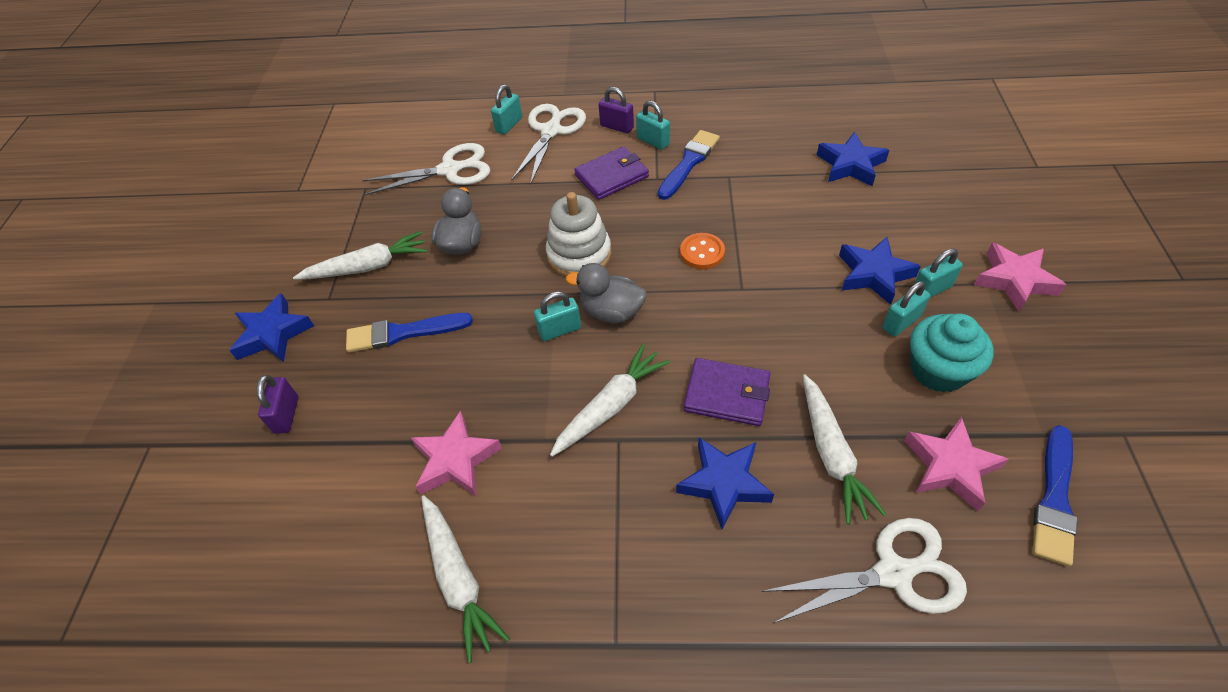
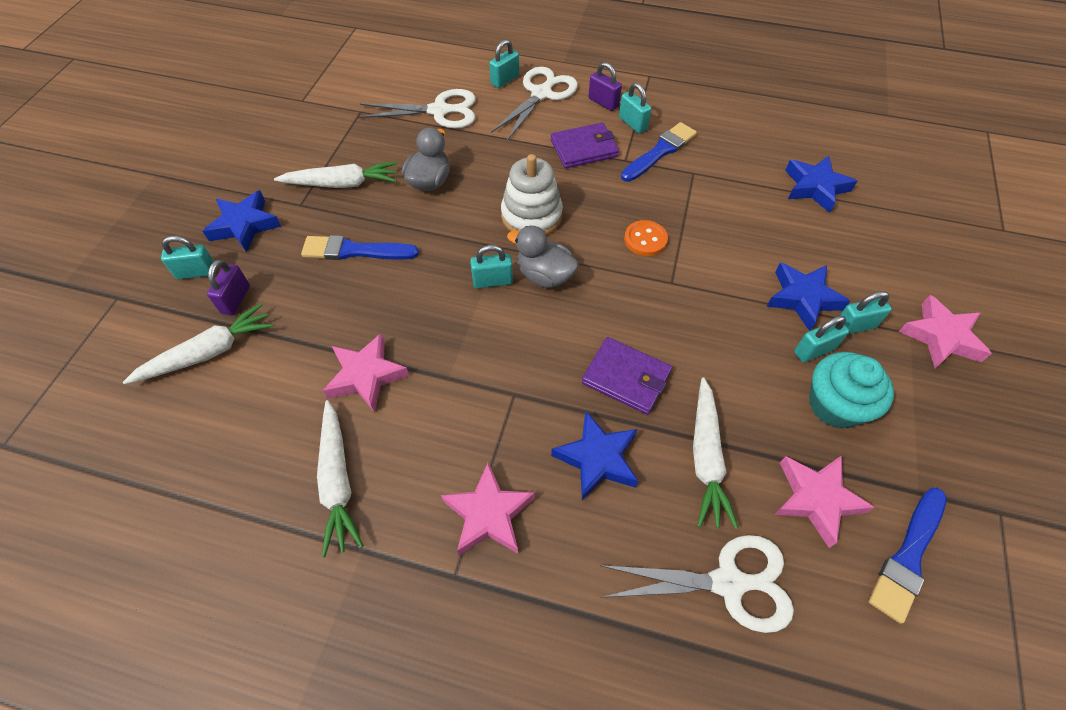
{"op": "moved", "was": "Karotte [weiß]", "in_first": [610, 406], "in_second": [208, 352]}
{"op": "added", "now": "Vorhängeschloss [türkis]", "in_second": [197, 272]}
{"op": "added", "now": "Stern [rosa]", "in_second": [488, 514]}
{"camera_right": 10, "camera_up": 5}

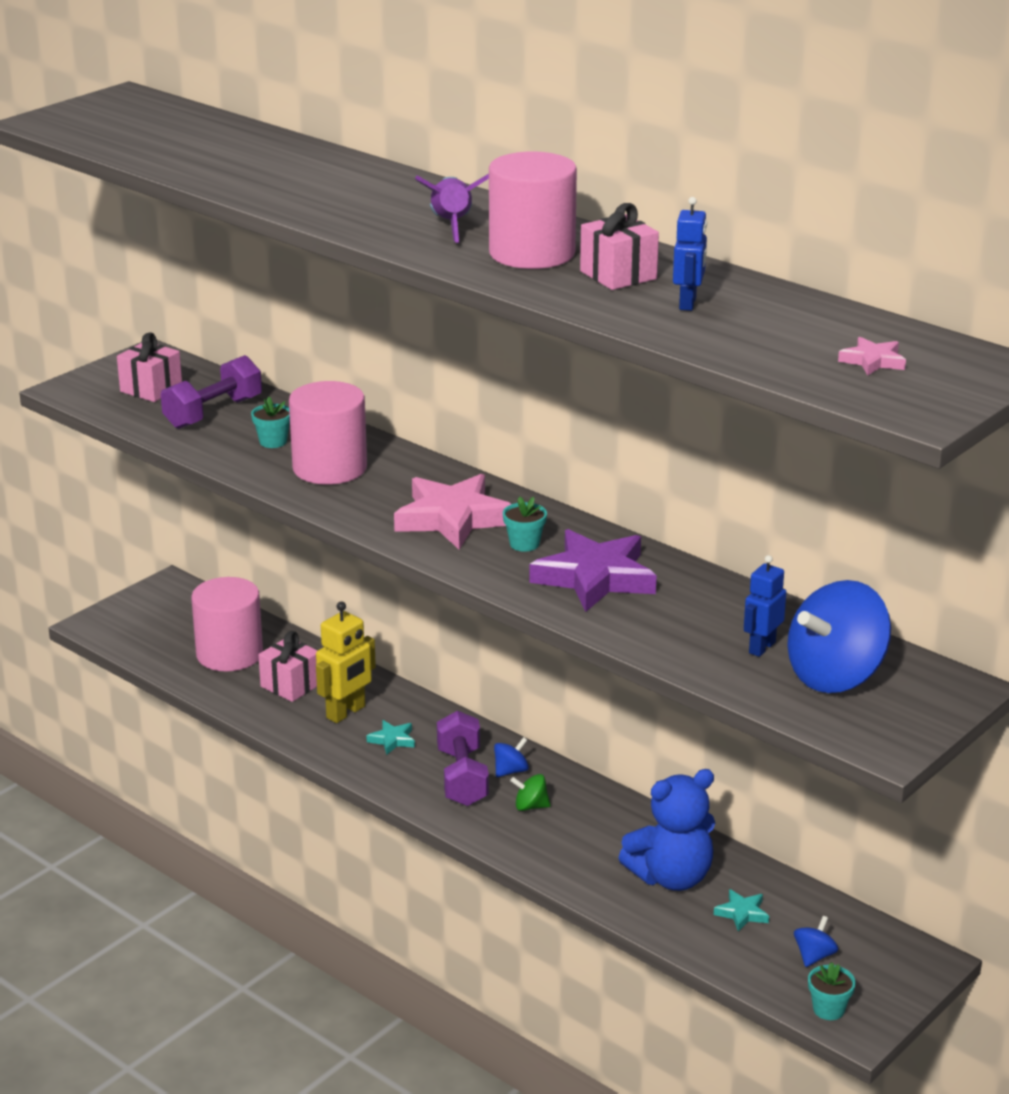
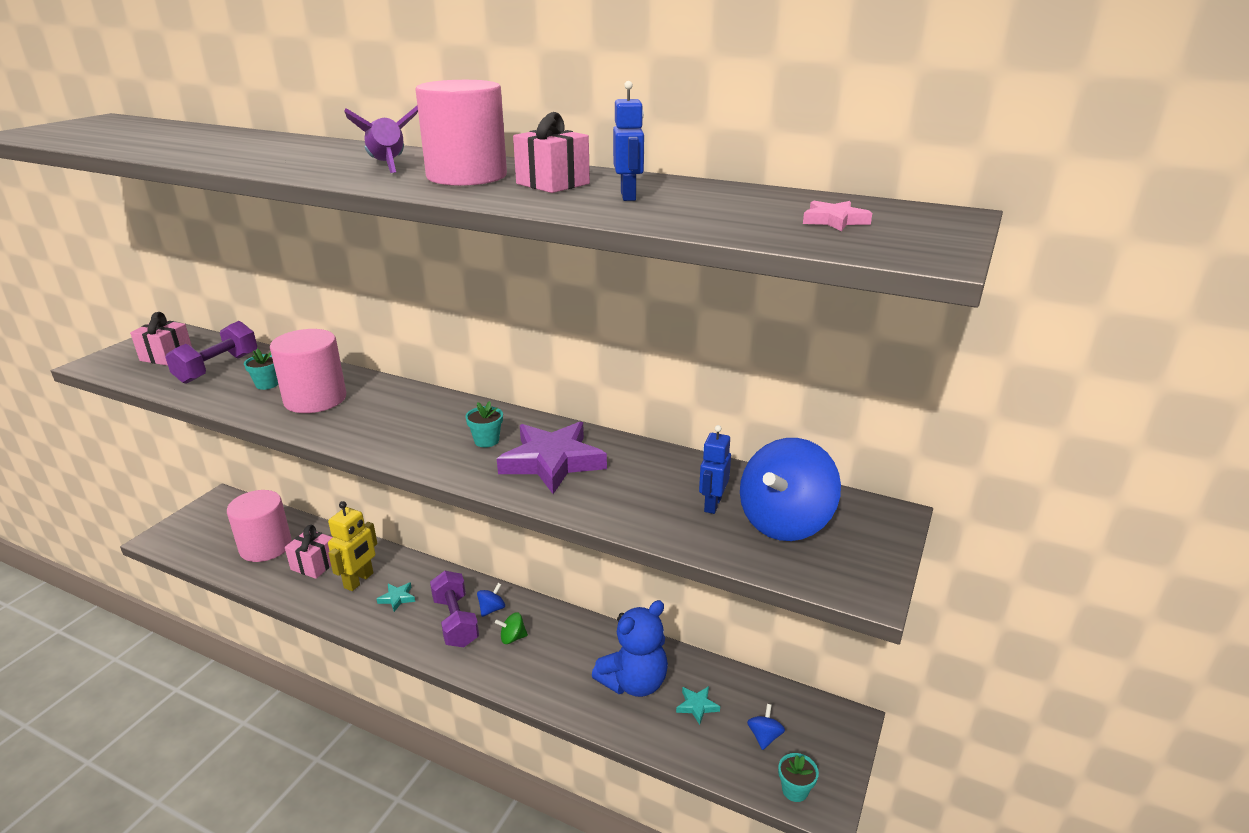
{"op": "removed", "was": "Stern [rosa]", "in_first": [453, 518]}
{"camera_right": -15, "camera_up": 0}

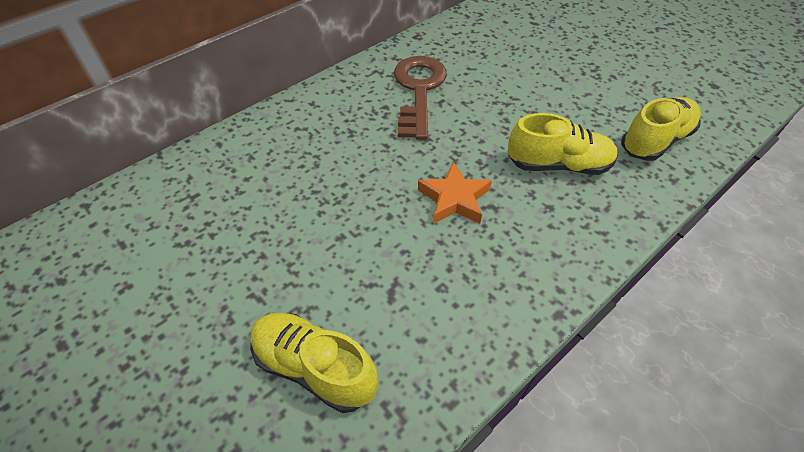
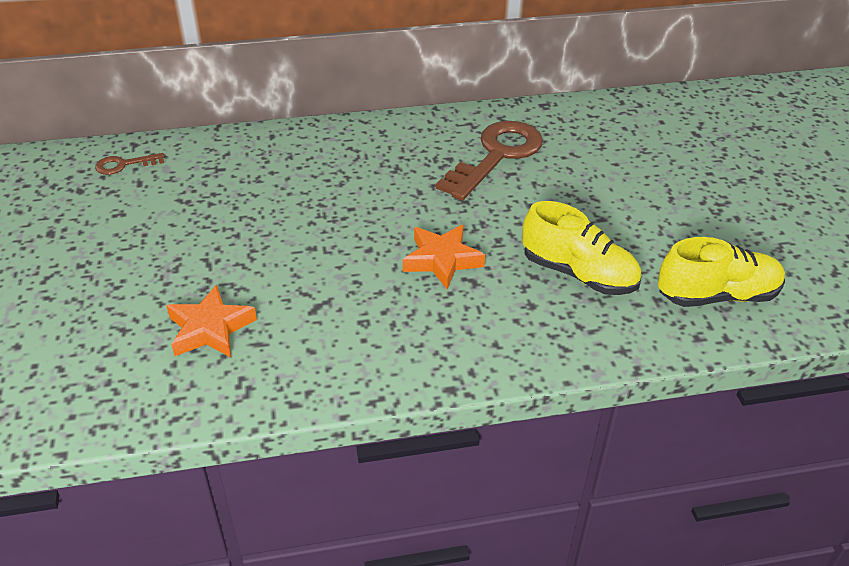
{"op": "replaced", "was": "Schuh [gelb]", "now": "Stern [orange]", "in_first": [314, 367], "in_second": [210, 329]}
{"op": "added", "now": "Schlüssel [braun]", "in_second": [124, 165]}
{"camera_right": 30, "camera_up": -10}

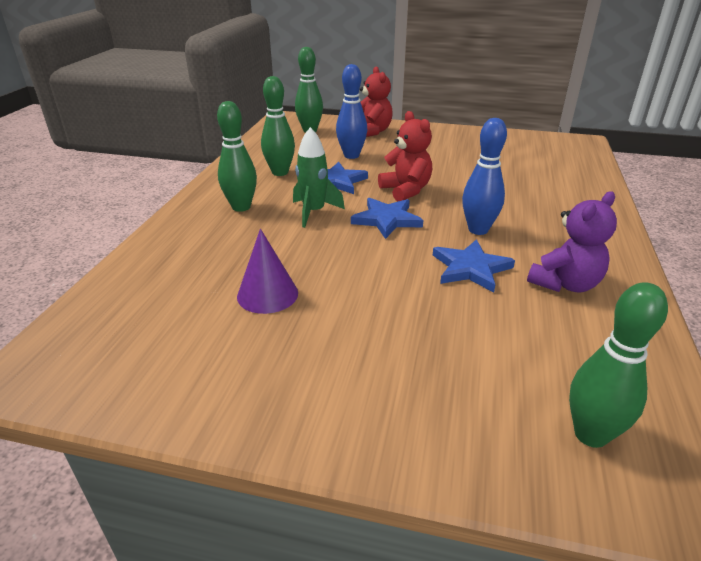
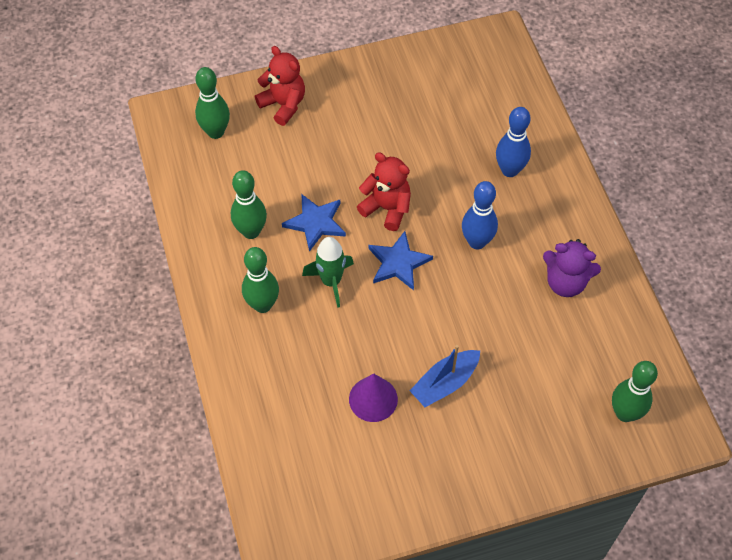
{"op": "moved", "was": "Bowlingkegel [blau]", "in_first": [351, 155], "in_second": [509, 170]}
{"op": "turned", "was": "Teddybär [lila]", "in_first": [565, 284], "in_second": [565, 282], "clockwise": 90}
{"op": "removed", "was": "Stern [blau]", "in_first": [470, 268]}
{"op": "added", "now": "Boot [blau]", "in_second": [445, 383]}
{"camera_right": -30, "camera_up": 25}

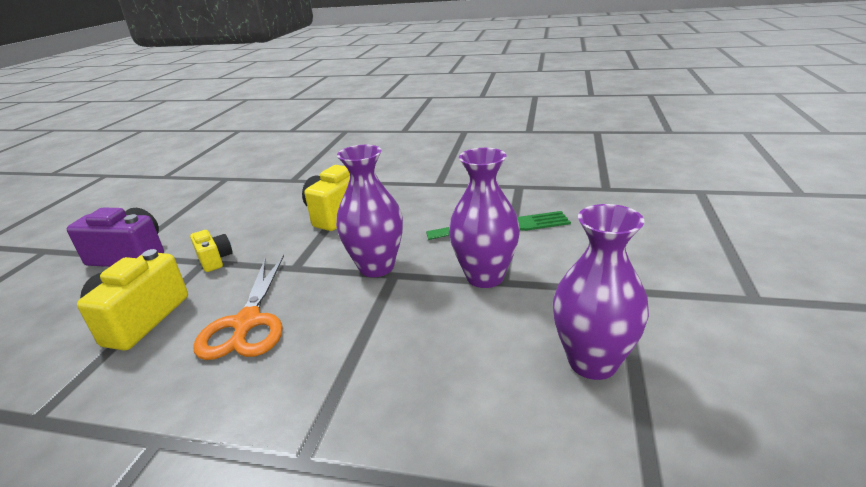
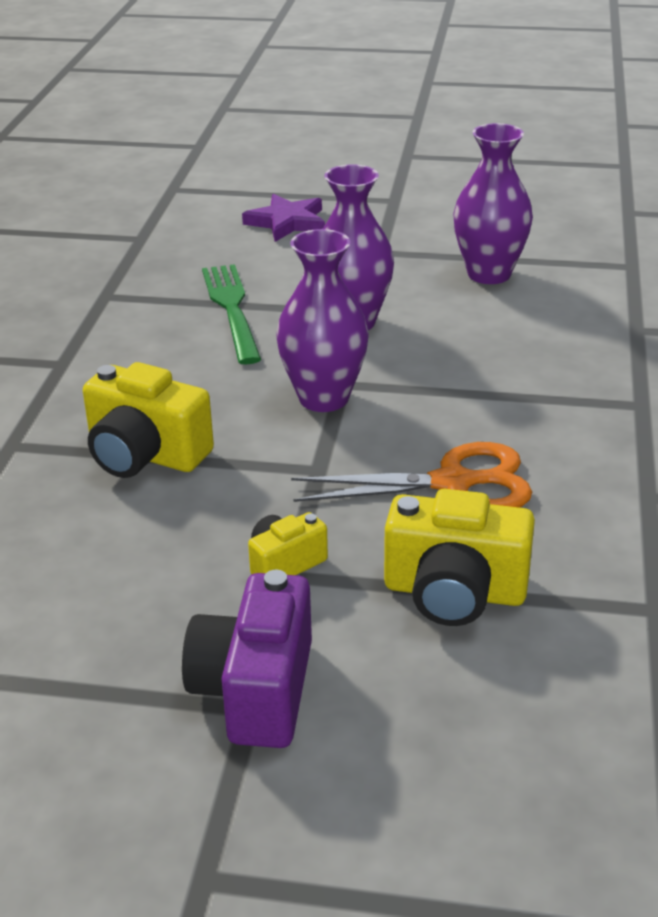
{"op": "added", "now": "Stern [lila]", "in_second": [287, 222]}
{"camera_right": -95, "camera_up": 5}

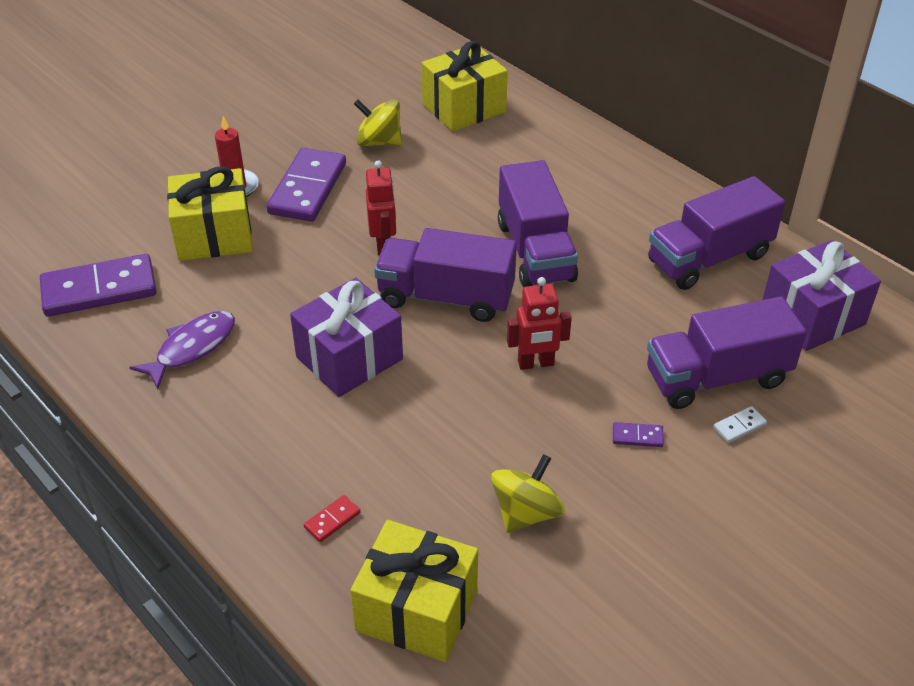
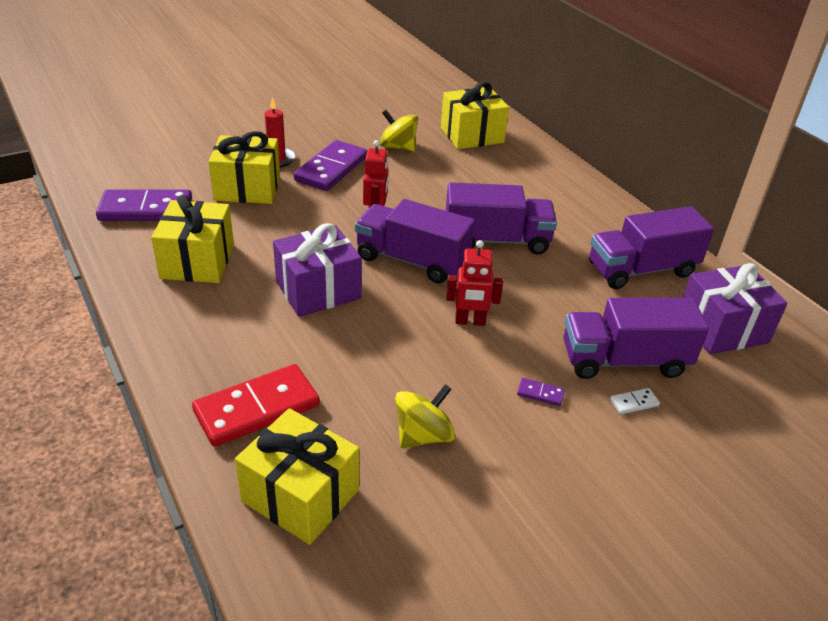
{"op": "turned", "was": "Lastwagen [lila]", "in_first": [535, 251], "in_second": [496, 240], "clockwise": -90}
{"op": "replaced", "was": "Fisch [lila]", "now": "Geschenk [gelb]", "in_first": [192, 348], "in_second": [197, 261]}
{"op": "resized", "was": "Dominostein [rot]", "in_first": [332, 520], "in_second": [257, 408], "ratio": 2.46}
{"camera_right": 10, "camera_up": -5}

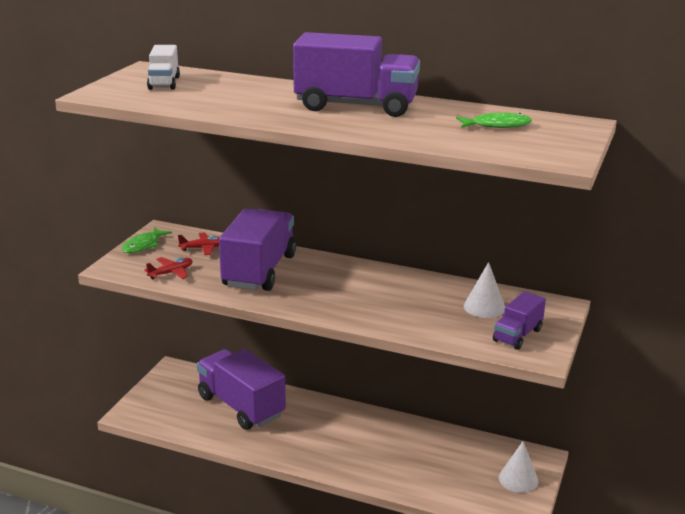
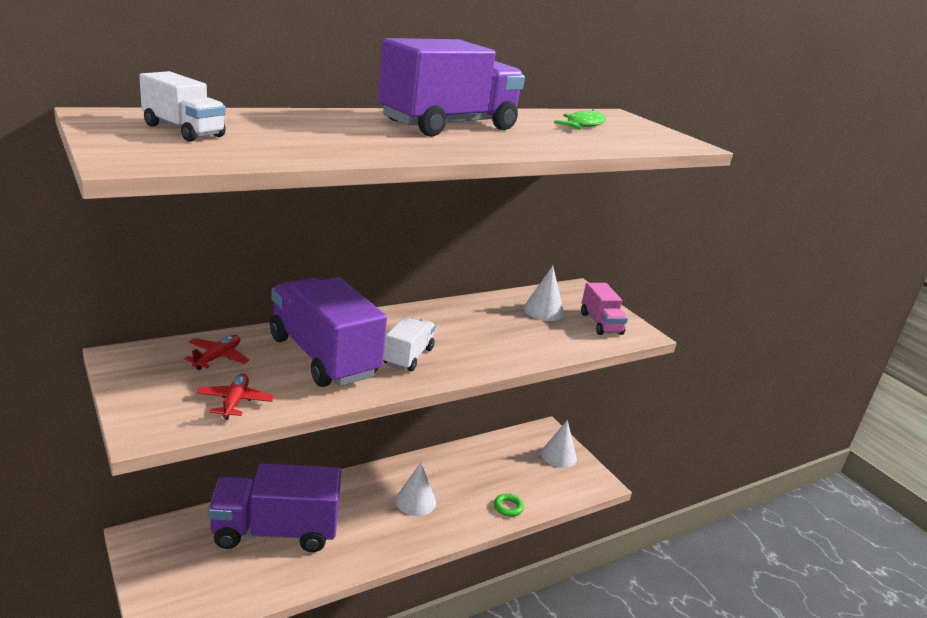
{"op": "removed", "was": "Fisch [grün]", "in_first": [143, 245]}
{"op": "recoloured", "was": "Lastwagen [lila]", "now": "Lastwagen [rosa]", "in_first": [517, 335], "in_second": [600, 323]}
{"op": "added", "now": "Lastwagen [weiß]", "in_second": [408, 357]}
{"op": "added", "now": "Kegel [weiß]", "in_second": [415, 501]}
{"op": "added", "now": "Ring [grün]", "in_second": [508, 507]}
{"camera_right": -55, "camera_up": 0}

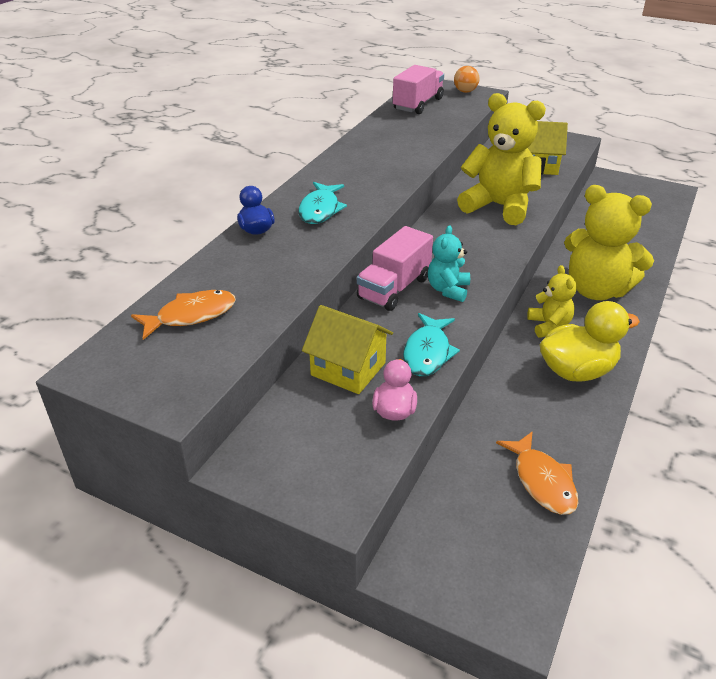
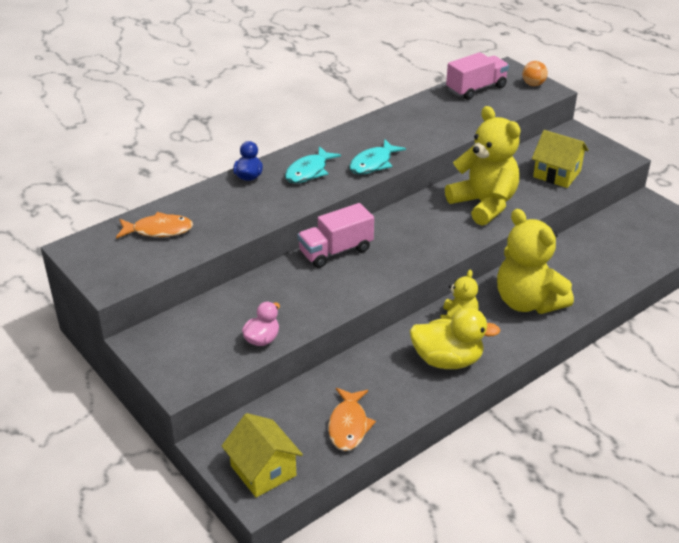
{"op": "removed", "was": "Teddybär [türkis]", "in_first": [448, 290]}
{"op": "moved", "was": "Haus [gelb]", "in_first": [348, 369], "in_second": [263, 470]}
{"op": "moved", "was": "Fisch [türkis]", "in_first": [427, 352], "in_second": [373, 163]}
{"camera_right": 25, "camera_up": 0}

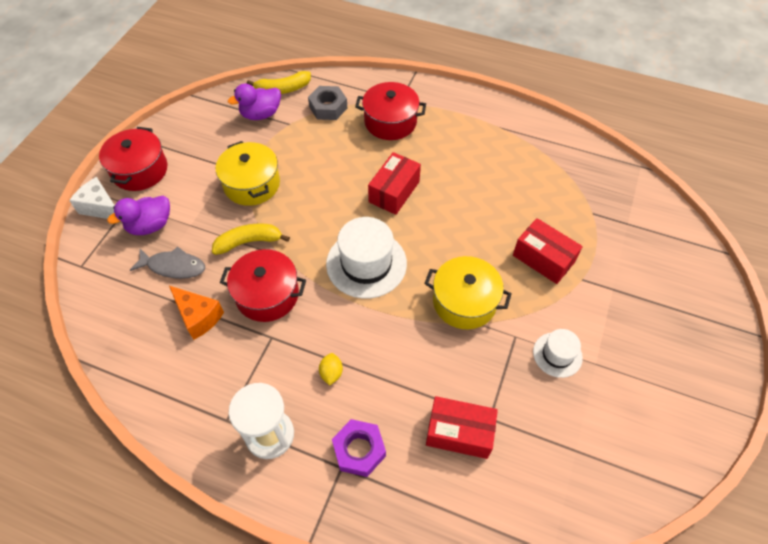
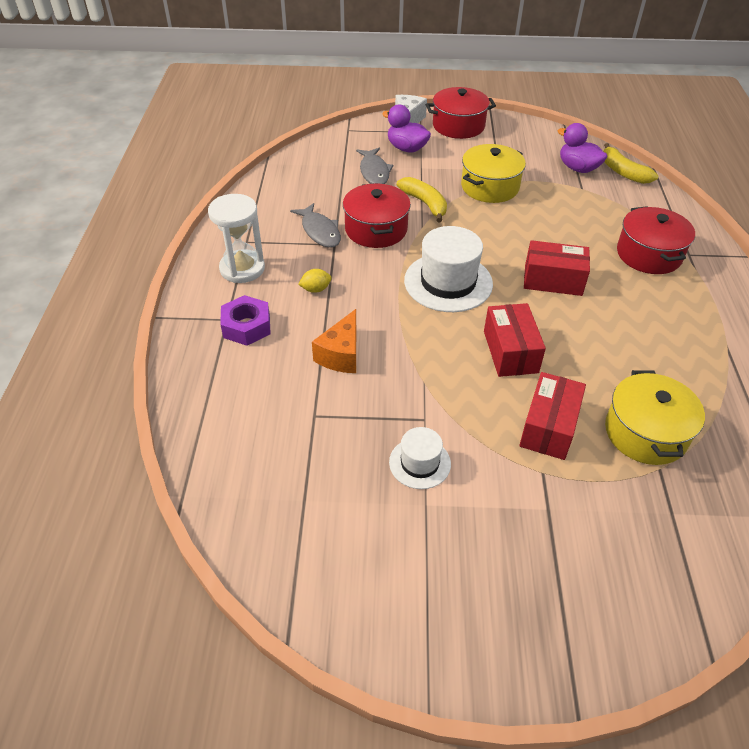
{"op": "removed", "was": "Sechskantmutter [grau]", "in_first": [328, 107]}
{"op": "moved", "was": "Kochtopf [gelb]", "in_first": [464, 302], "in_second": [645, 432]}
{"op": "moved", "was": "Käse [orange]", "in_first": [198, 317], "in_second": [341, 354]}
{"op": "moved", "was": "Schachtel [rot]", "in_first": [459, 432], "in_second": [510, 352]}
{"op": "added", "now": "Fisch [grau]", "in_second": [320, 231]}
{"camera_right": 70, "camera_up": -10}

